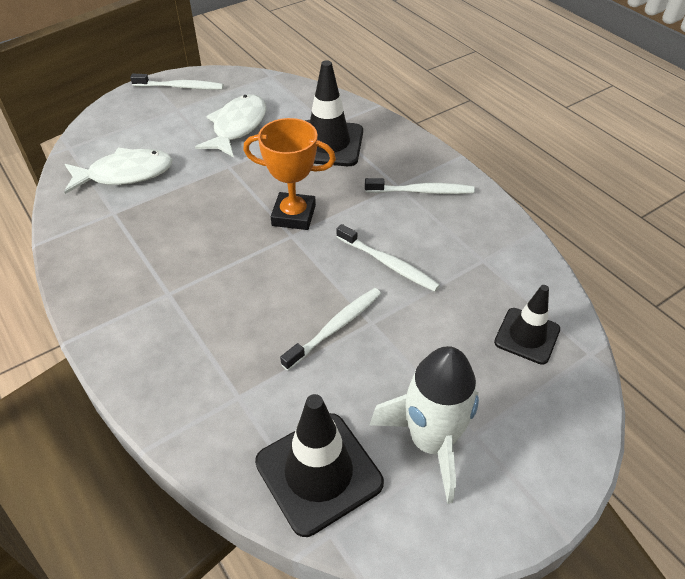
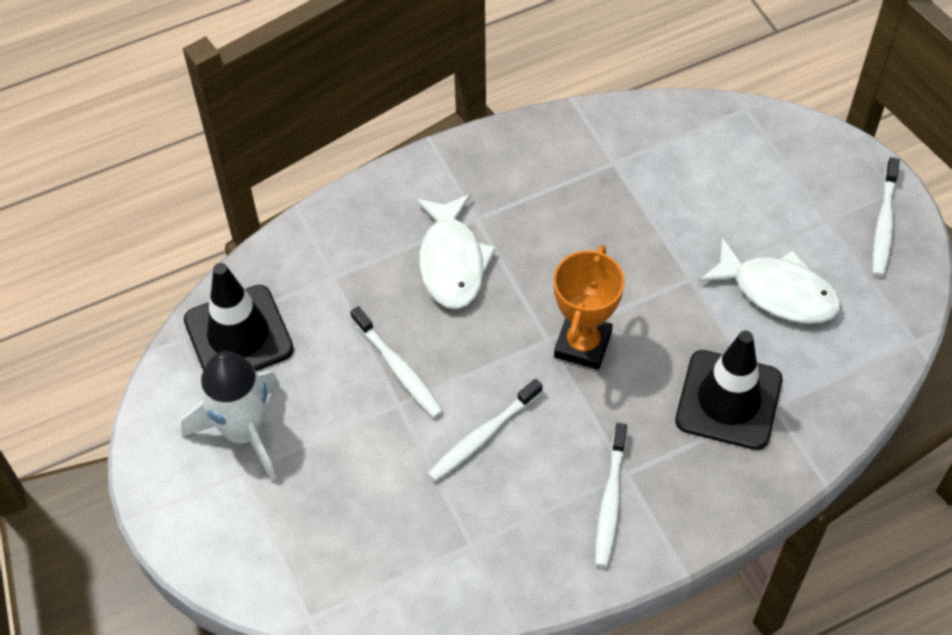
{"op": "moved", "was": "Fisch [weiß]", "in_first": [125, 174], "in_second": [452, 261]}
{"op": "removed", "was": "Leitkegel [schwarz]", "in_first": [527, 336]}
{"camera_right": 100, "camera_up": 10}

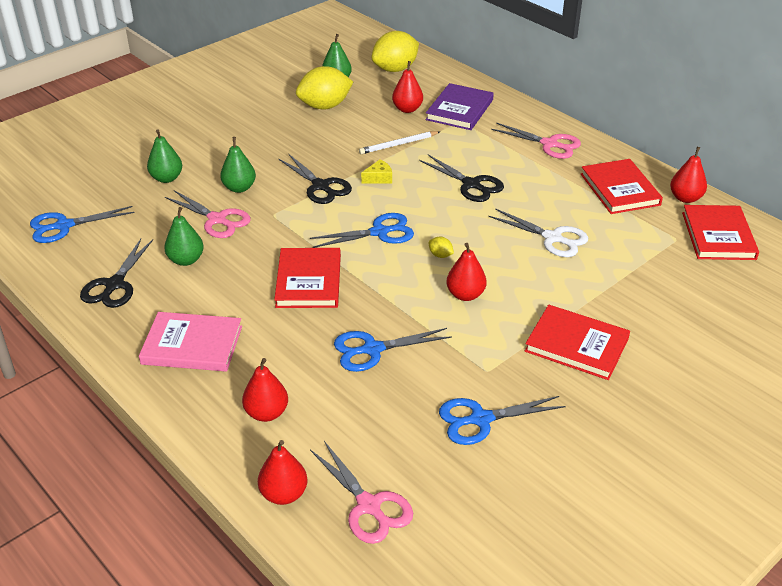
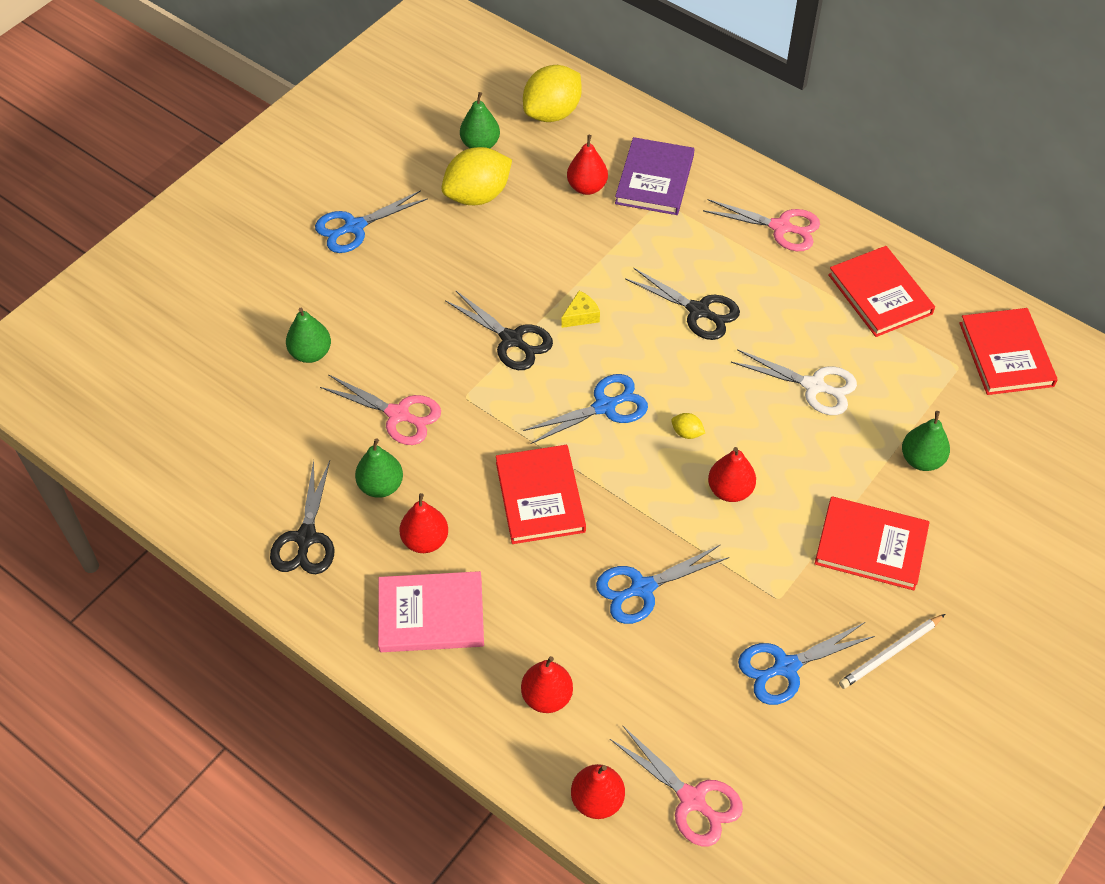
{"op": "moved", "was": "Bleistift [weiß]", "in_first": [398, 144], "in_second": [890, 653]}
{"op": "moved", "was": "Birne [grün]", "in_first": [239, 188], "in_second": [921, 460]}
{"op": "moved", "was": "Birne [rot]", "in_first": [685, 198], "in_second": [425, 540]}
{"op": "moved", "was": "Schere [blau]", "in_first": [64, 226], "in_second": [354, 227]}
{"camera_right": -10, "camera_up": 15}

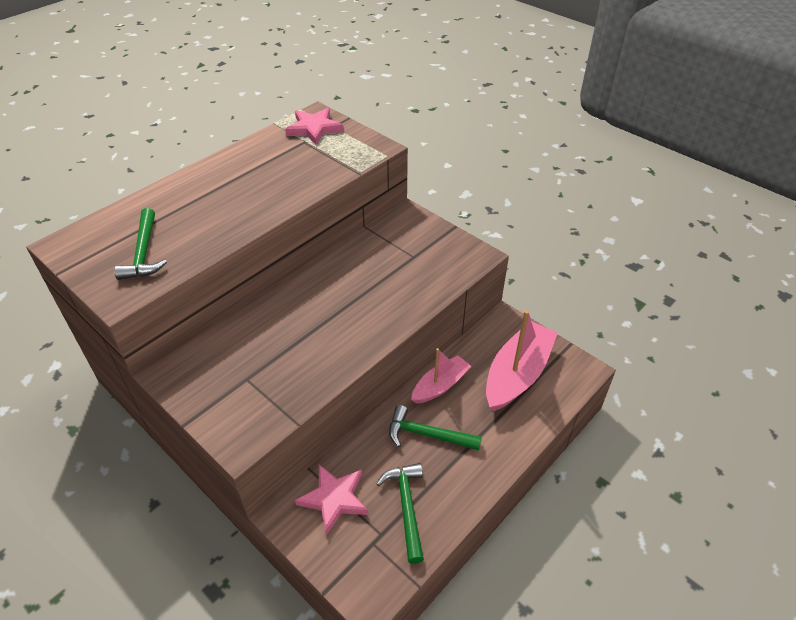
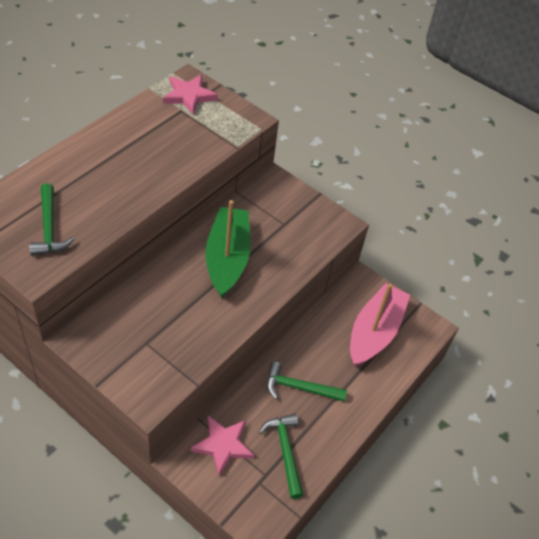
{"op": "removed", "was": "Boot [rosa]", "in_first": [440, 385]}
{"op": "added", "now": "Boot [grün]", "in_second": [227, 258]}
{"camera_right": -10, "camera_up": 5}

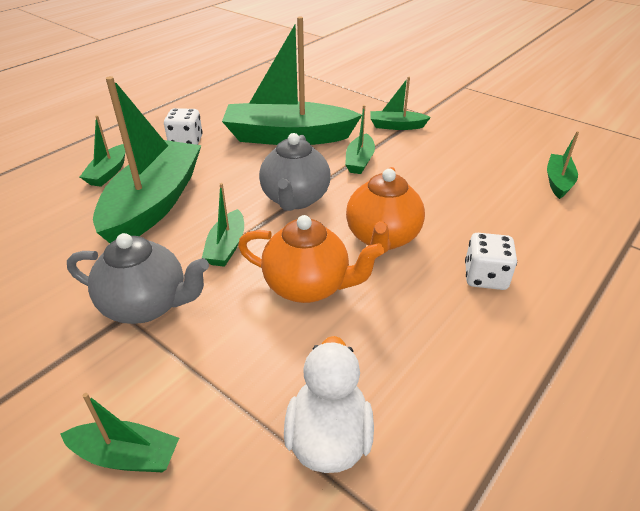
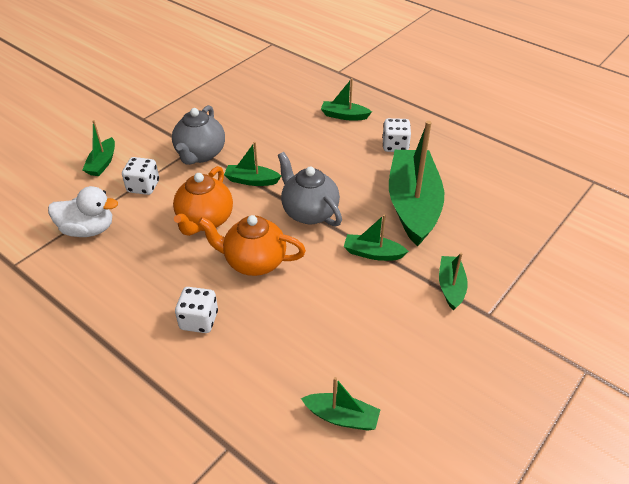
{"op": "removed", "was": "Boot [grün]", "in_first": [154, 204]}
{"op": "turned", "was": "Teekanne [grau]", "in_first": [295, 199], "in_second": [309, 212], "clockwise": 45}
{"op": "added", "now": "Spielwürfel [weiß]", "in_second": [143, 186]}
{"camera_right": 90, "camera_up": 5}

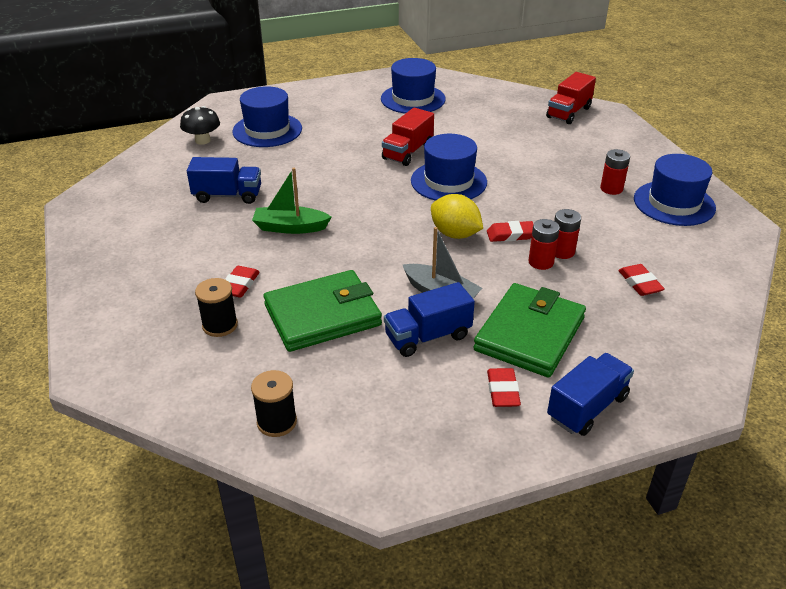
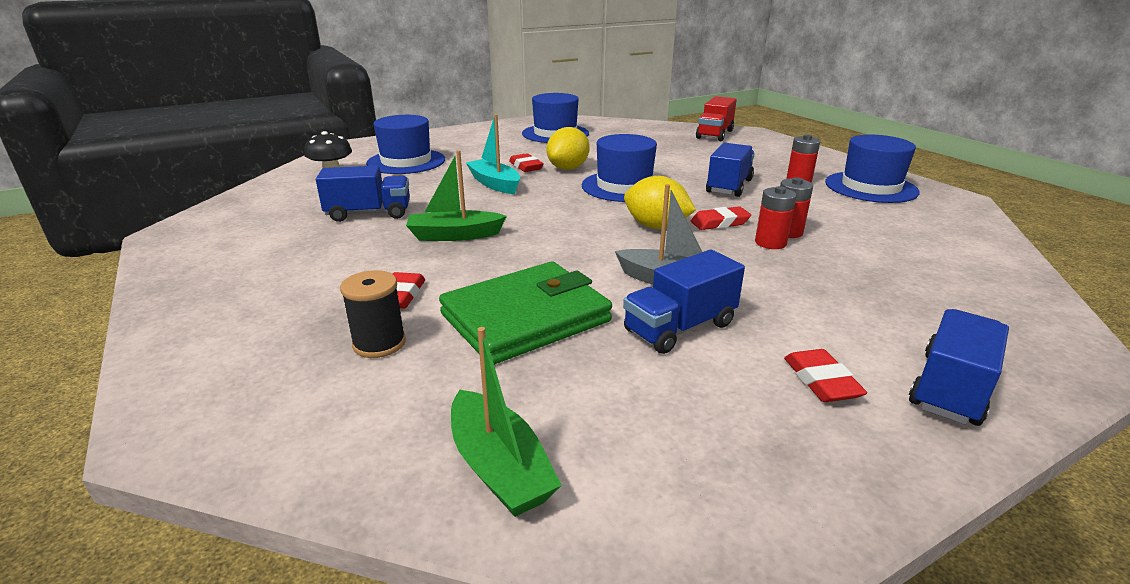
{"op": "replaced", "was": "Lastwagen [rot]", "now": "Zitrone [gelb]", "in_first": [407, 152], "in_second": [568, 168]}
{"op": "moved", "was": "Radiergummi [rot]", "in_first": [640, 283], "in_second": [526, 166]}
{"op": "removed", "was": "Geldbörse [grün]", "in_first": [529, 334]}
{"op": "replaced", "was": "Garnrolle [schwarz]", "now": "Boot [grün]", "in_first": [277, 422], "in_second": [499, 467]}
{"op": "added", "now": "Boot [türkis]", "in_second": [495, 184]}
{"op": "added", "now": "Lastwagen [blau]", "in_second": [729, 186]}
{"camera_right": -10, "camera_up": -10}

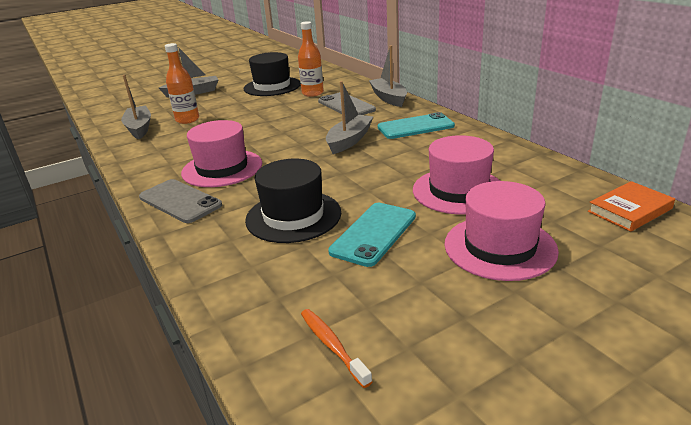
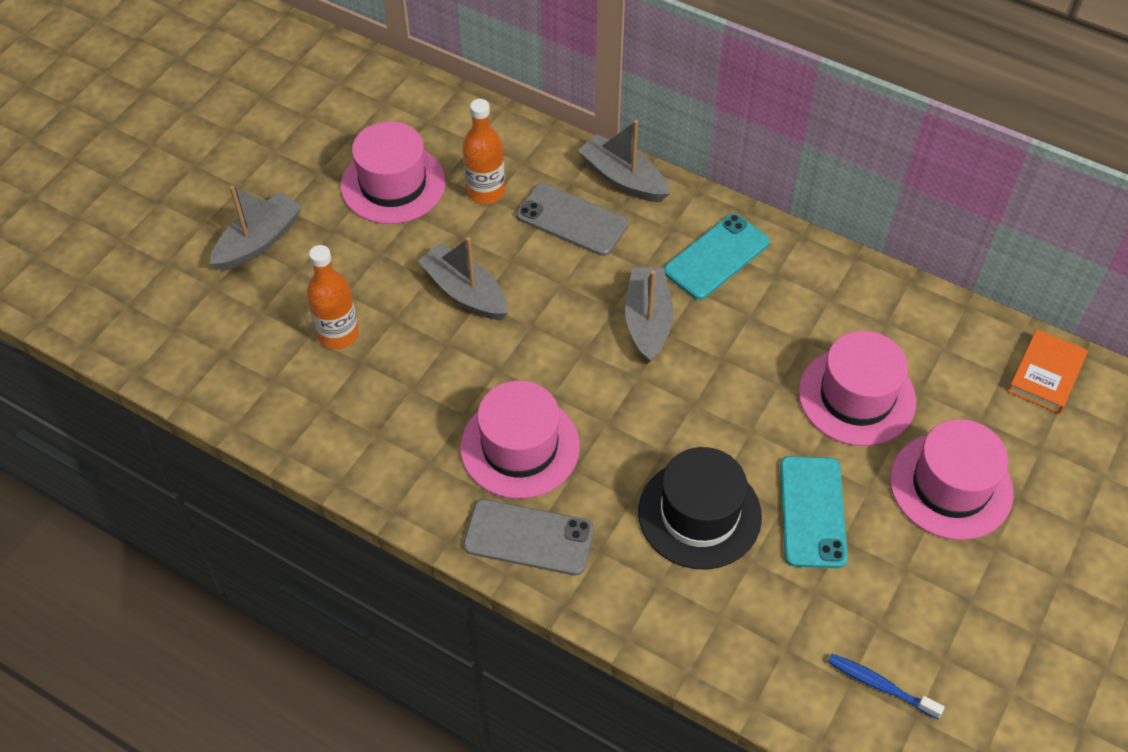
{"op": "recoloured", "was": "Hut [schwarz]", "now": "Hut [rosa]", "in_first": [272, 86], "in_second": [393, 184]}
{"op": "moved", "was": "Boot [grau]", "in_first": [139, 128], "in_second": [465, 292]}
{"op": "recoloured", "was": "Zahnbürste [orange]", "now": "Zahnbürste [blau]", "in_first": [332, 346], "in_second": [880, 685]}
{"camera_right": -30, "camera_up": 25}

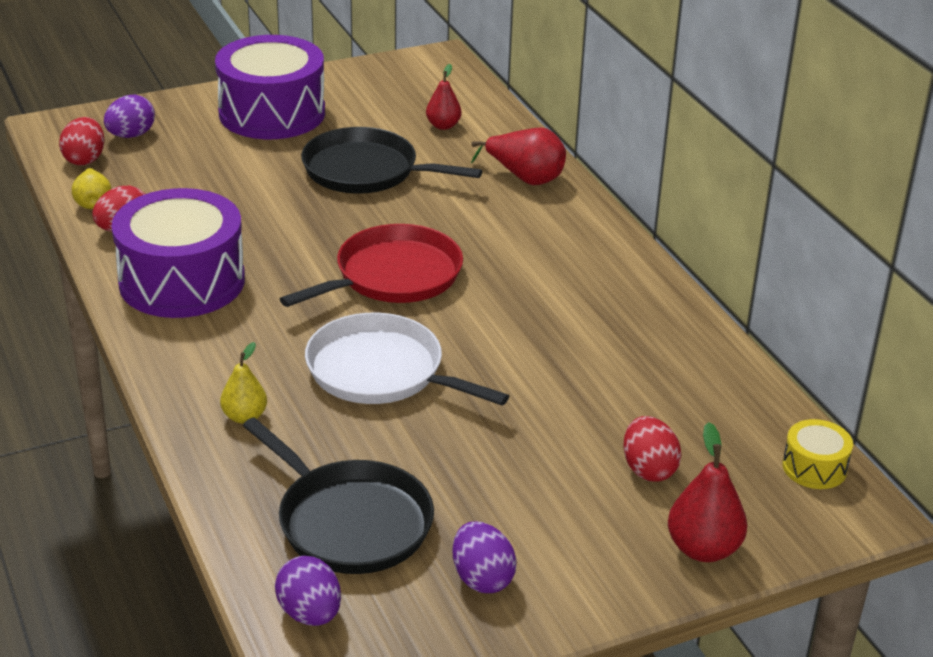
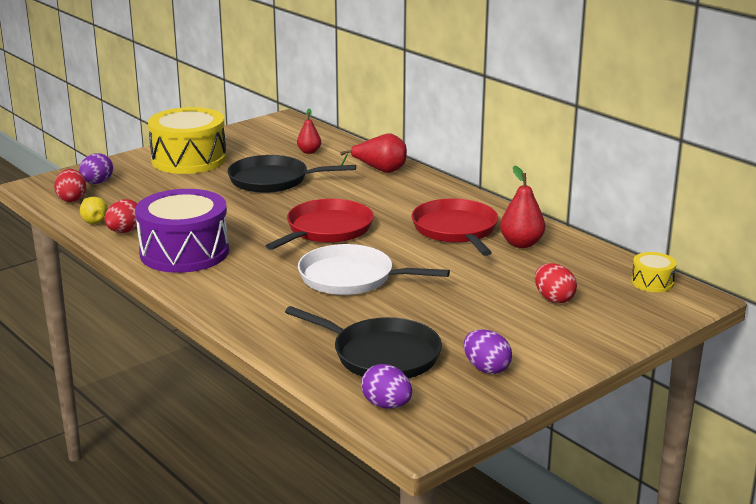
{"op": "recoloured", "was": "Trommel [lila]", "now": "Trommel [gelb]", "in_first": [272, 113], "in_second": [189, 159]}
{"op": "removed", "was": "Birne [gelb]", "in_first": [244, 417]}
{"op": "moved", "was": "Birne [rot]", "in_first": [703, 549], "in_second": [521, 244]}
{"op": "added", "now": "Pfanne [rot]", "in_second": [456, 230]}
{"camera_right": -15, "camera_up": -10}

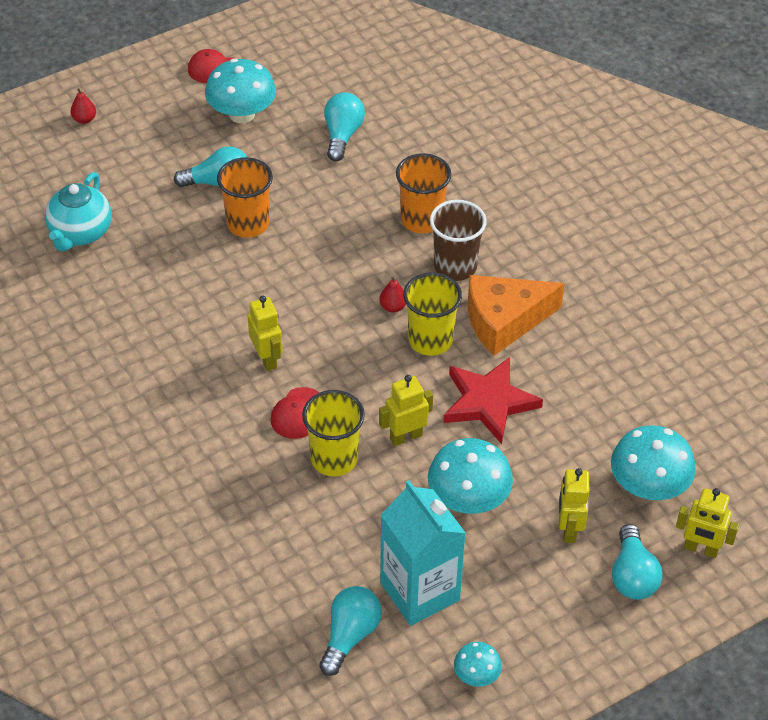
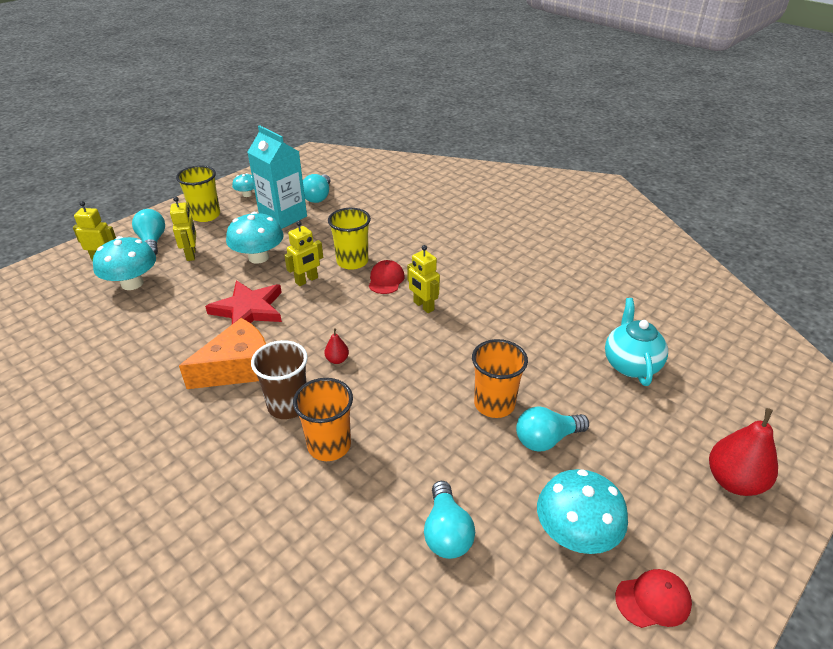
{"op": "resized", "was": "Birne [rot]", "in_first": [84, 119], "in_second": [734, 481], "ratio": 2.11}
{"op": "moved", "was": "Becher [gelb]", "in_first": [430, 340], "in_second": [206, 215]}
{"camera_right": 165, "camera_up": -10}

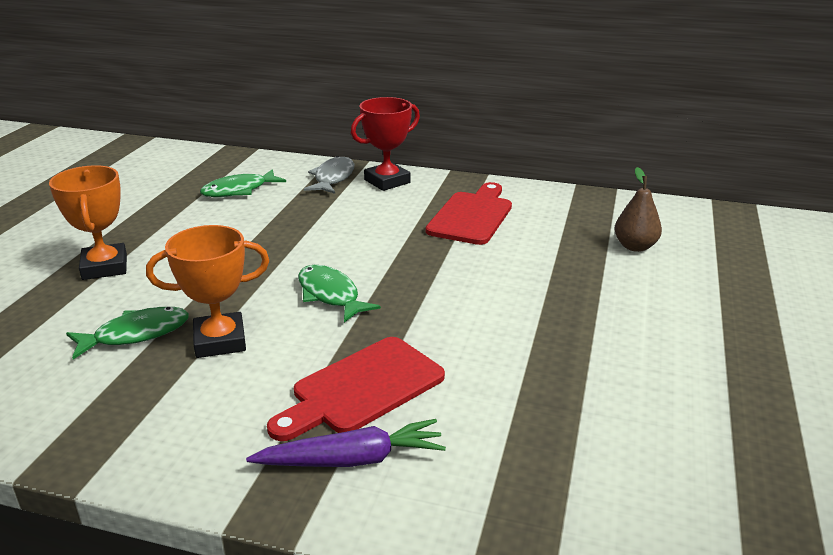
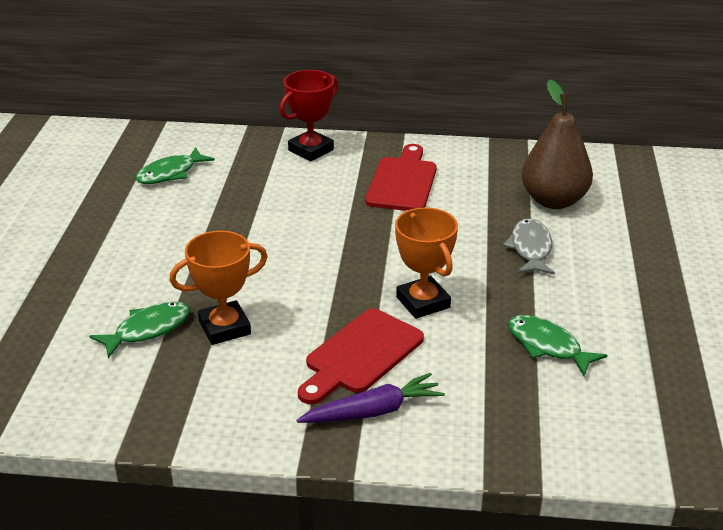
{"op": "moved", "was": "Fisch [grau]", "in_first": [333, 178], "in_second": [530, 249]}
{"op": "moved", "was": "Pokal [orange]", "in_first": [105, 267], "in_second": [423, 302]}
{"op": "resized", "was": "Birne [braun]", "in_first": [635, 246], "in_second": [553, 200], "ratio": 1.73}
{"op": "moved", "was": "Fisch [grün]", "in_first": [330, 295], "in_second": [547, 346]}
{"camera_right": -10, "camera_up": 5}

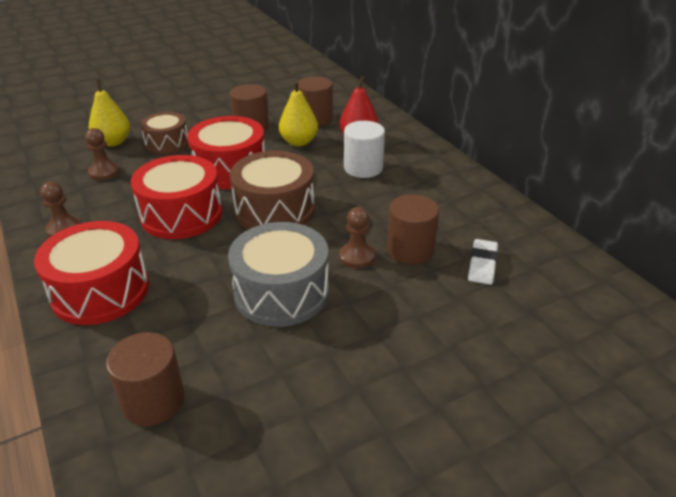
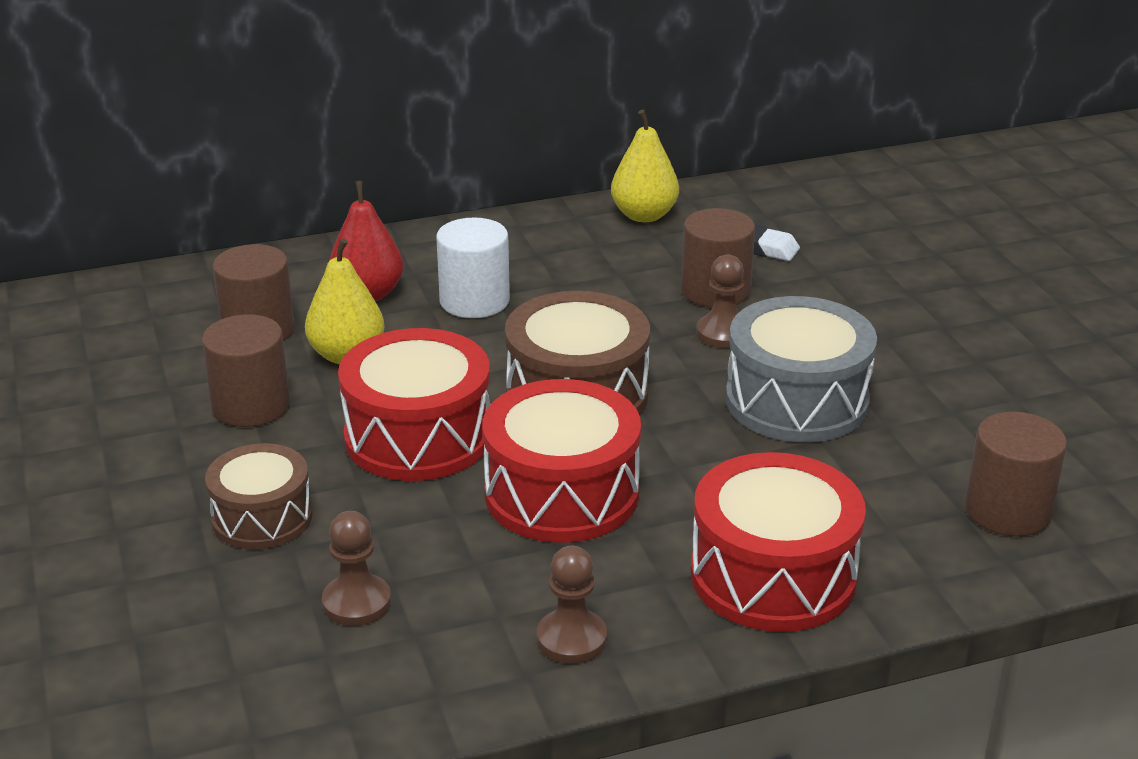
{"op": "moved", "was": "Birne [gelb]", "in_first": [113, 142], "in_second": [644, 215]}
{"camera_right": -80, "camera_up": -5}

